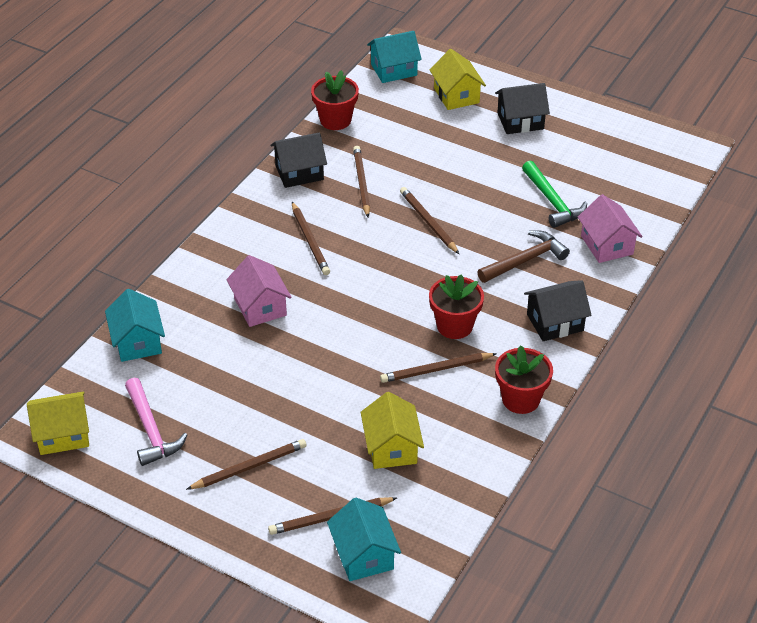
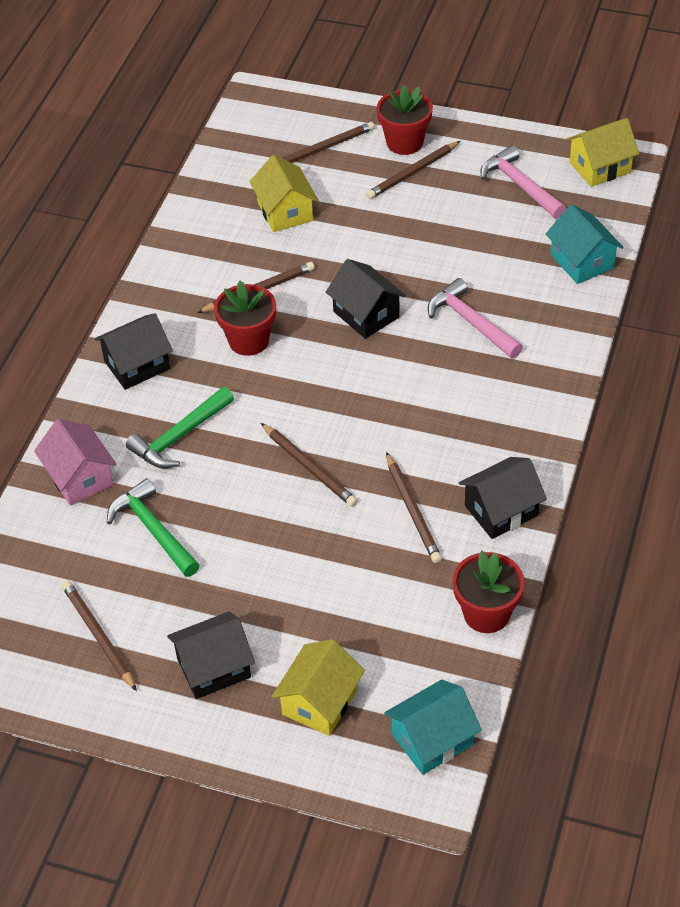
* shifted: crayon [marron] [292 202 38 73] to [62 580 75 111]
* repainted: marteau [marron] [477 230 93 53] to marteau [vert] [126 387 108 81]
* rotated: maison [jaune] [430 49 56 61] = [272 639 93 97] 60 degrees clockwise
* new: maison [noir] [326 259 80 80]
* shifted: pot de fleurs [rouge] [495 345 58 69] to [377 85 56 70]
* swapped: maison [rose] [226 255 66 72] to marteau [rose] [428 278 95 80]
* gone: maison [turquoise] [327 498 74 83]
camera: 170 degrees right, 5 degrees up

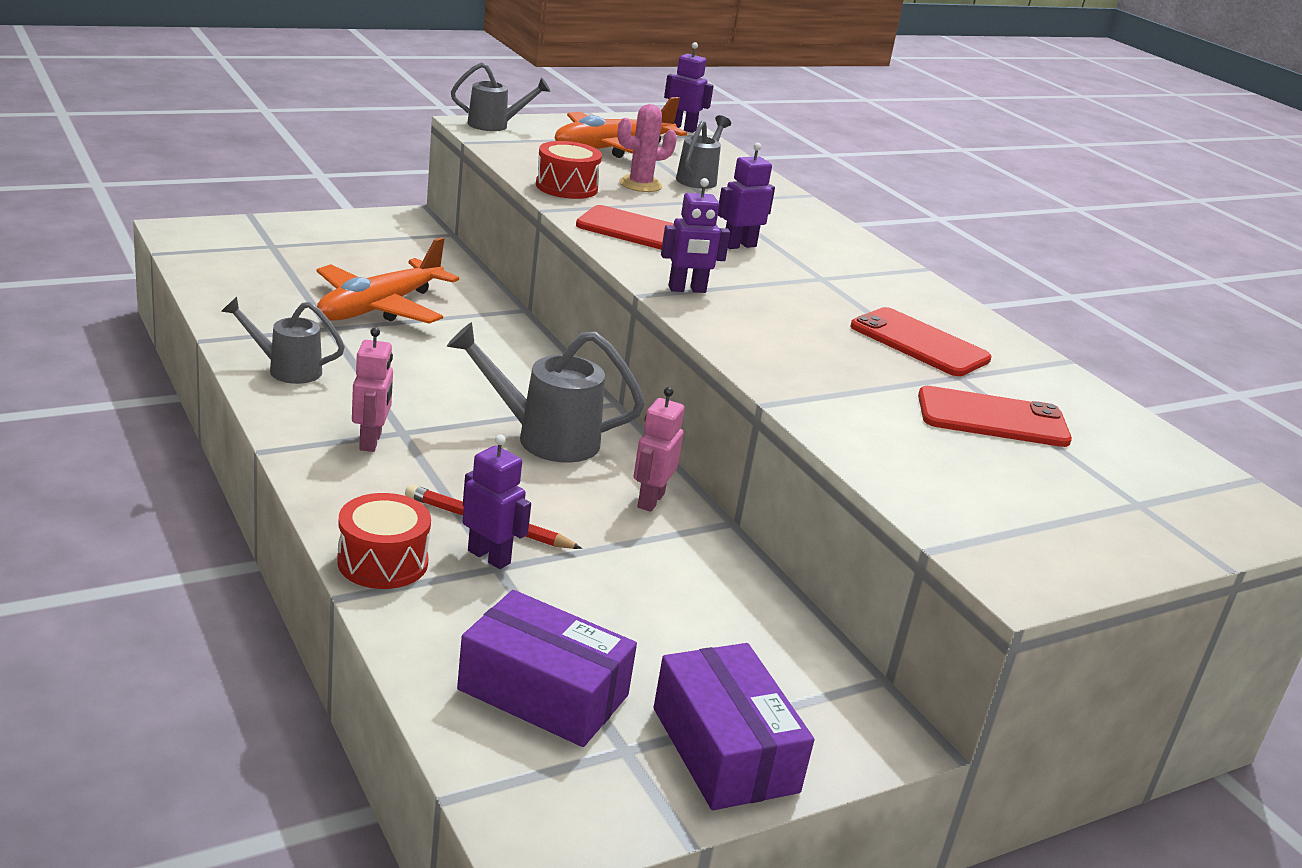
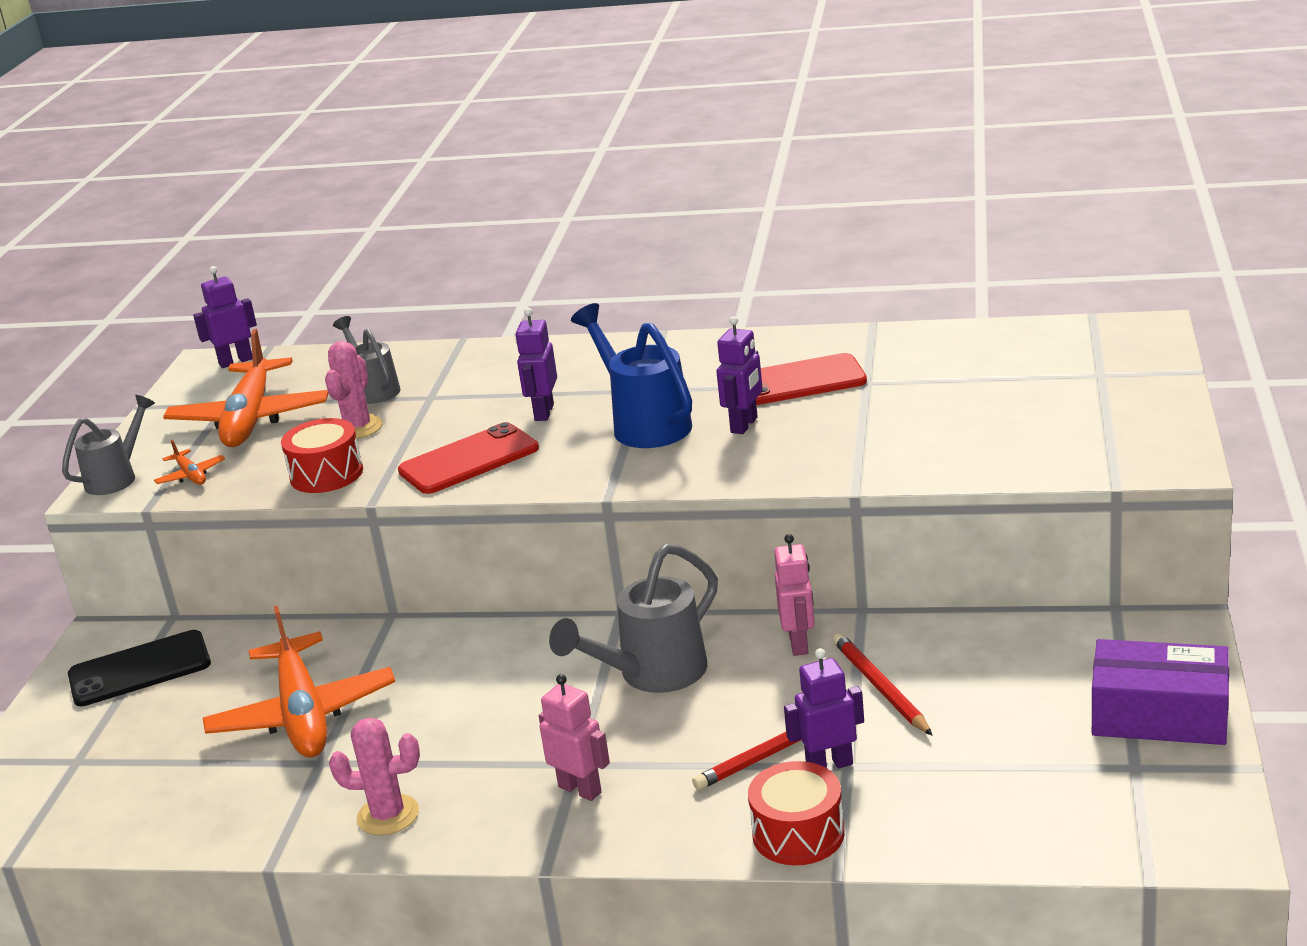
* new: téléphone [noir] [68 630 143 76]
* new: avion [orange] [154 440 71 45]
* swapped: arrosoir [gris] [221 297 124 87] to cactus [rose] [329 717 91 118]
* new: arrosoir [bleu] [571 303 121 145]
* shifted: robot [violet] [661 178 69 115] to [716 316 47 118]
* rotated: robot [rose] [634 387 50 125] = [774 534 41 122] 150 degrees counterclockwise
* new: crayon [rouge] [833 633 100 103]
* gone: boîte [violet] [457 590 180 157]
* gone: téléphone [rouge] [918 386 154 61]
camera: 45 degrees left, 0 degrees up

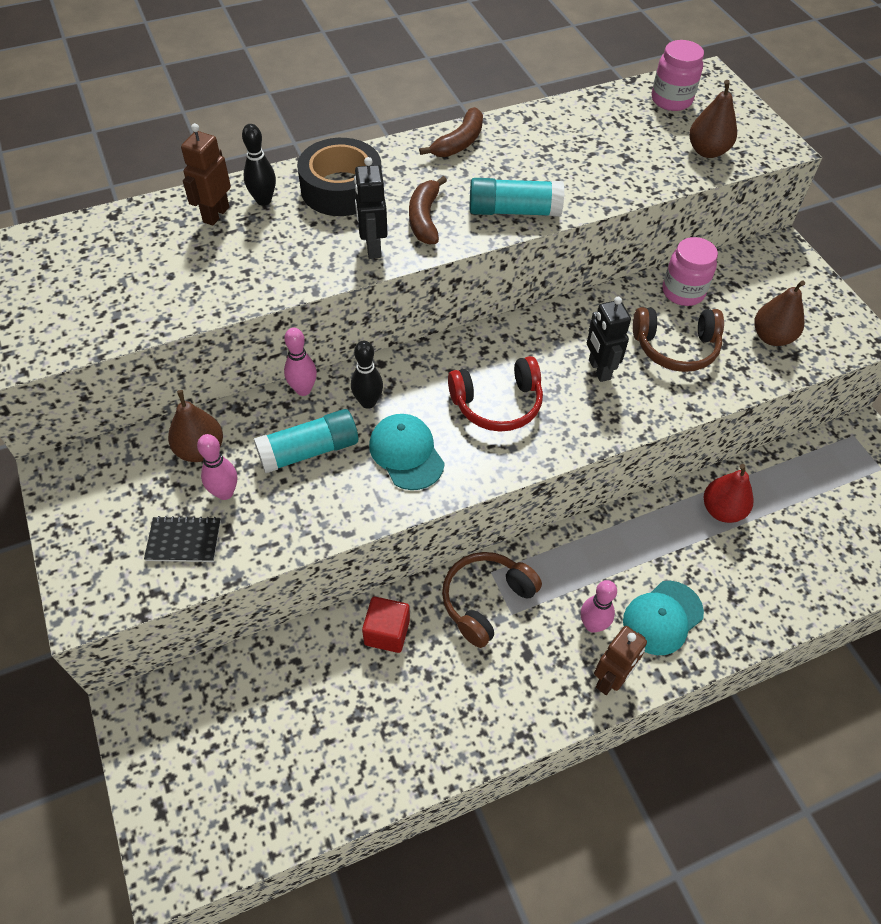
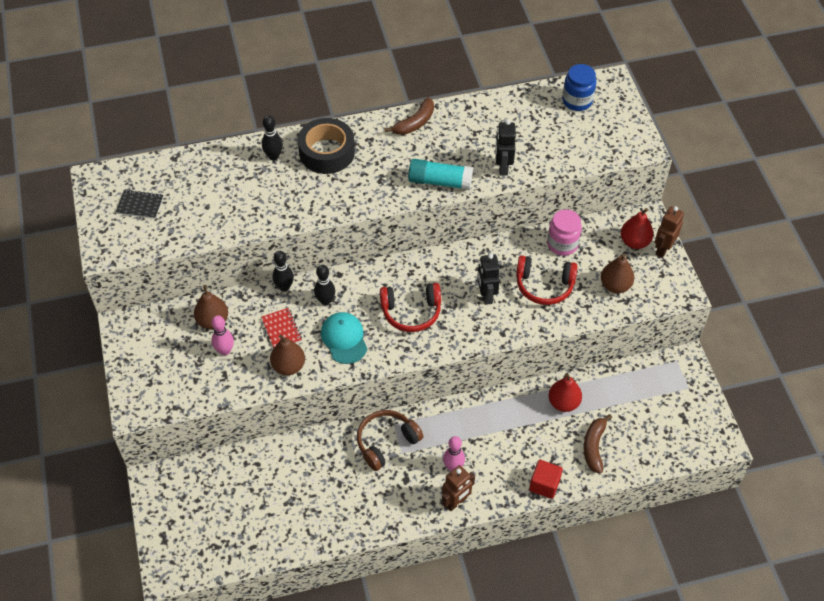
* shifted: carnet [noir] [144 516 77 46] to [116 189 48 30]
* swapped: bâton de colle [turquoise] [254 409 104 64] to carnet [rouge] [261 308 41 40]
* shifted: poire [marron] [689 80 48 78] to [270 335 35 40]
* repainted: quille [rose] [284 327 33 69] to quille [noir] [272 251 22 41]
* shifted: robot [noir] [354 157 34 102] to [495 120 21 55]
* repainted: casque audio [marron] [633 307 91 65] to casque audio [rouge] [516 255 61 50]
* shifted: cube [rouge] [362 597 48 56] to [529 460 34 39]
* repainted: bocal [rose] [652 40 52 71] to bocal [bleu] [562 64 34 47]
* shifted: banane [marron] [409 176 38 68] to [584 414 28 59]
* new: poire [rouge] [621 208 33 41]
* shifted: robot [marron] [181 123 50 103] to [655 206 29 52]
* gone: casquette [turquoise] [623 581 81 74]
camera: 10 degrees right, 0 degrees up

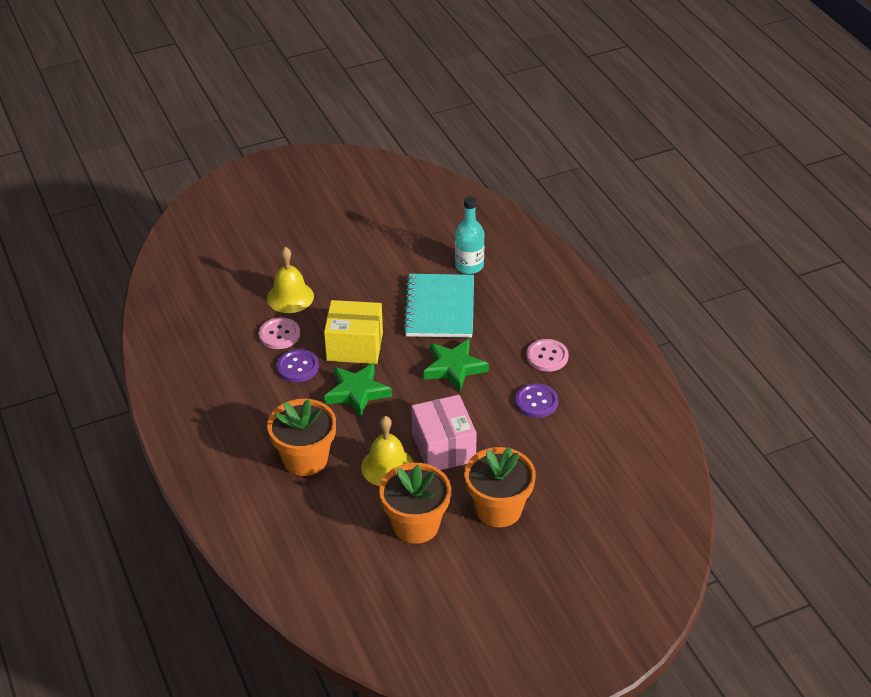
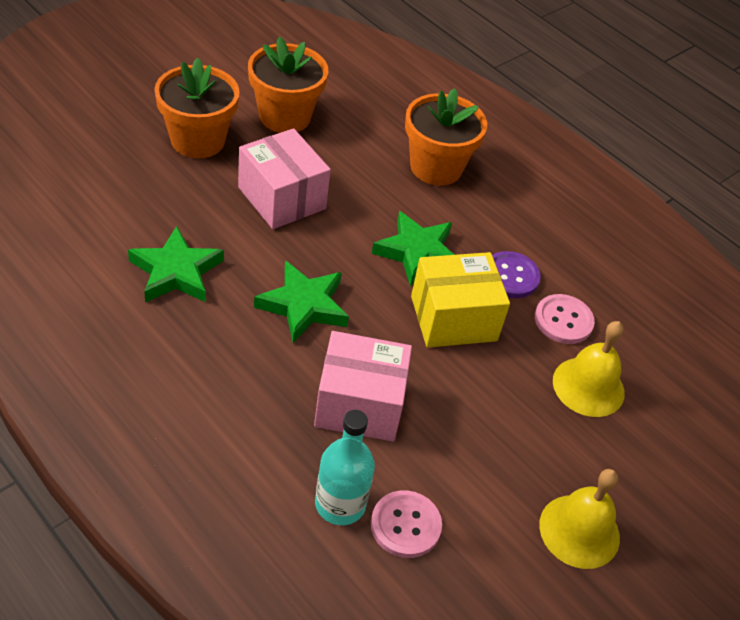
* swapped: bouton [violet] [515 383 43 35] to étoile [vert] [128 226 96 77]
* swapped: carnet [turquoise] [403 274 71 64] to boîte [rose] [314 331 98 110]
* shifted: bouton [rose] [526 339 43 33] to [371 490 71 68]
* shifted: cloche [jaune] [361 416 53 70] to [539 469 81 100]
camera: 155 degrees right, 5 degrees up

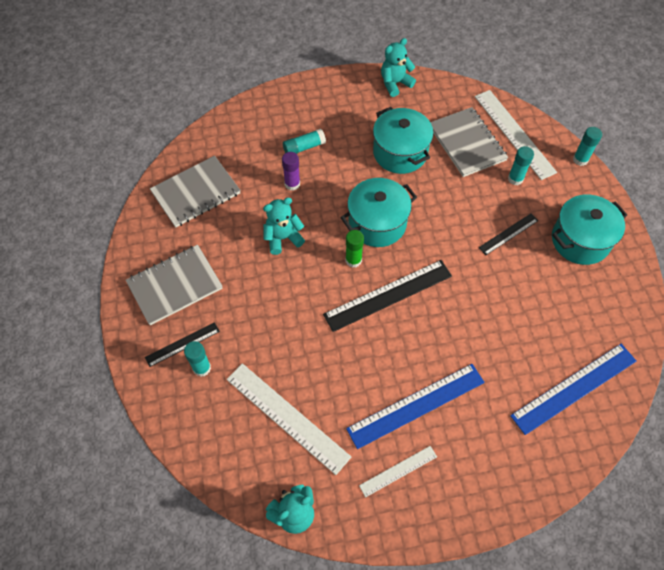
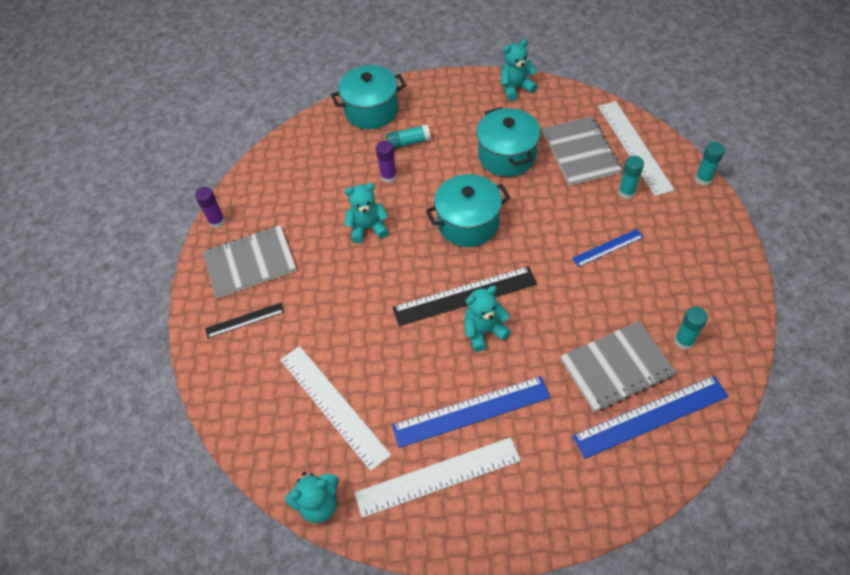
* new: bâton de colle [violet] [195 187 31 41]
* shifted: marmite [turquoise] [552 195 75 70] to [331 65 75 64]
* scaled: règle [blanc] [359 446 78 51] = [355 437 166 81] x1.85
* new: ours en peluche [turquoise] [464 286 47 66]
* shifted: carnet [gris] [150 156 91 72] to [560 321 116 91]
* repainted: règle [noir] [479 213 59 42] to règle [bleu] [572 229 72 38]
* shifted: bâton de colle [turquoise] [184 341 27 36] to [674 307 34 43]
* gone: bâton de colle [vert] [345 230 19 38]
camera: 15 degrees right, 5 degrees down

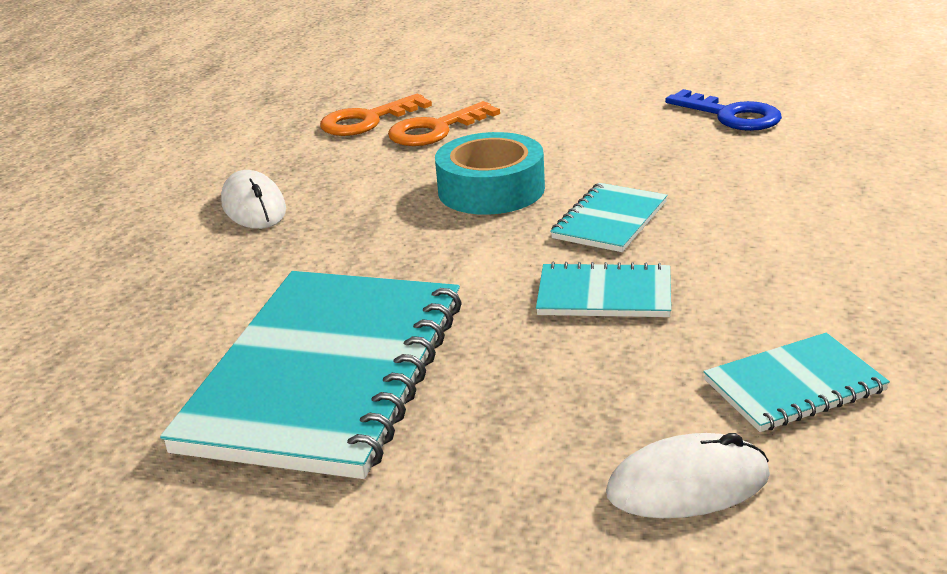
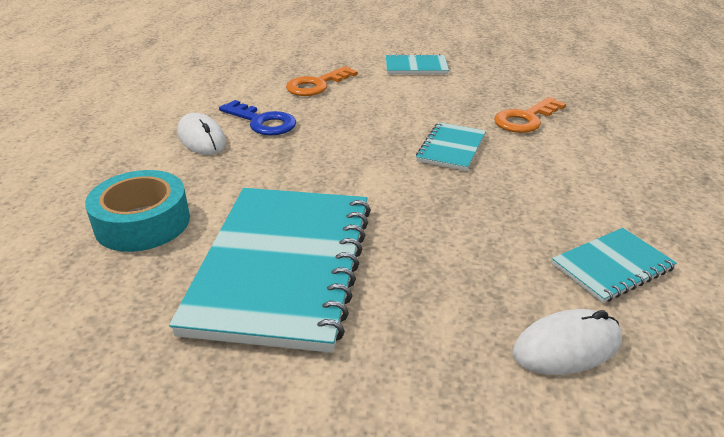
* shifted: ruban adhésif [turquoise] [435 132 110 83] to [85 170 105 82]
* shifted: clé [bleu] [665 89 117 42] to [219 100 78 35]
* shifted: carnet [turquoise] [536 262 135 55] to [386 54 63 20]
* shifted: clé [orange] [320 94 112 42] to [494 97 72 36]
camera: 10 degrees left, 5 degrees up

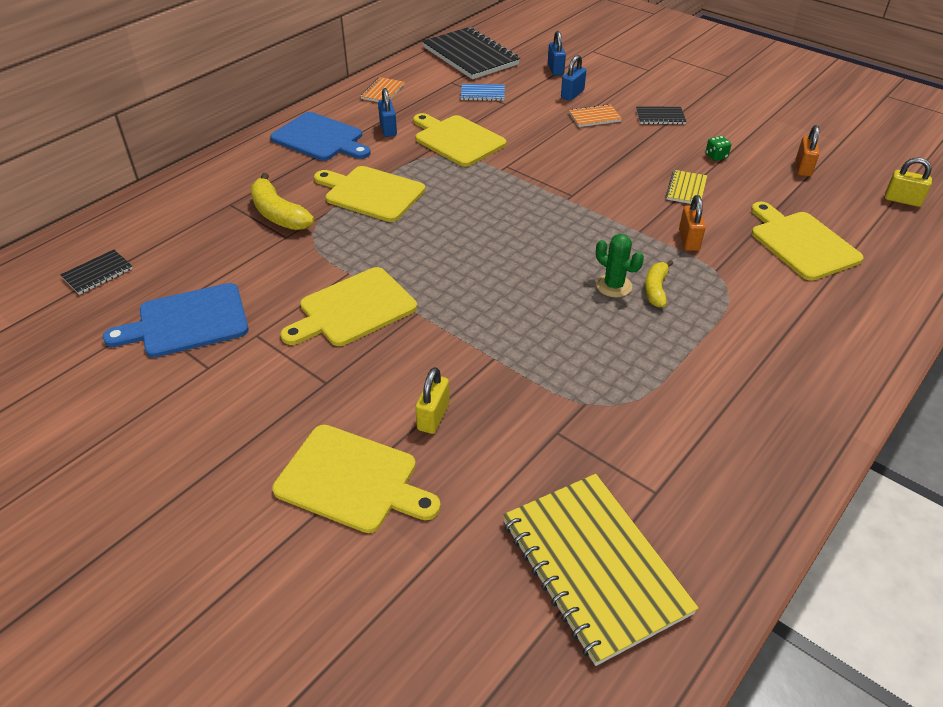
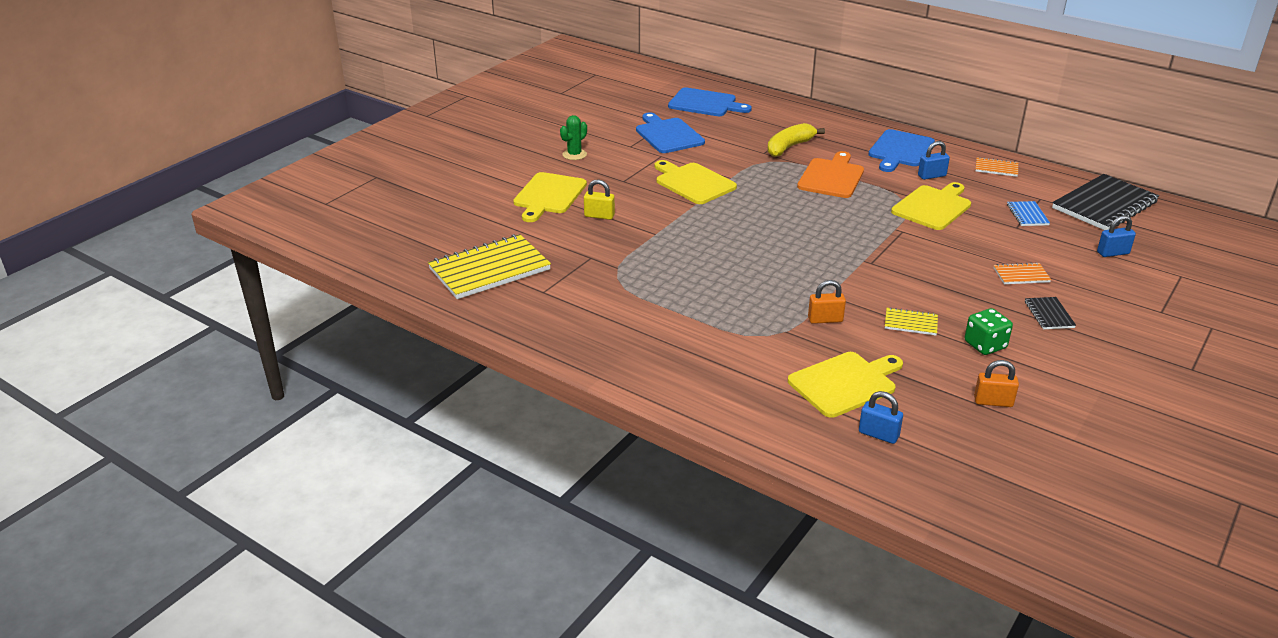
* shifted: cactus [vert] [596 234 48 63] to [560 115 27 45]
* swapped: carnet [noir] [60 250 73 45] to planche à découper [bleu] [668 87 84 29]
* repainted: planche à découper [jaune] [314 166 111 56] to planche à découper [orange] [797 151 67 47]
* shifted: cadenas [bleu] [561 55 25 46] to [859 391 44 53]
* scaled: dé [vert] [706 136 25 25] = [965 308 48 47] x1.72
* rotated: carnet [orange] [569 104 53 23] = [994 262 57 22] 75 degrees counterclockwise
* gone: banane [jaune] [645 260 28 47]
* gone: cadenas [jaune] [885 158 47 49]
camera: 85 degrees right, 10 degrees down

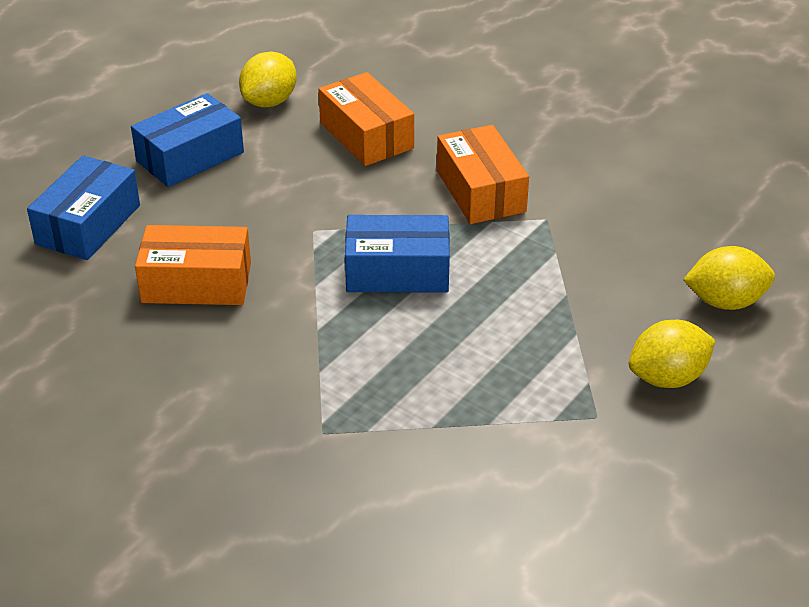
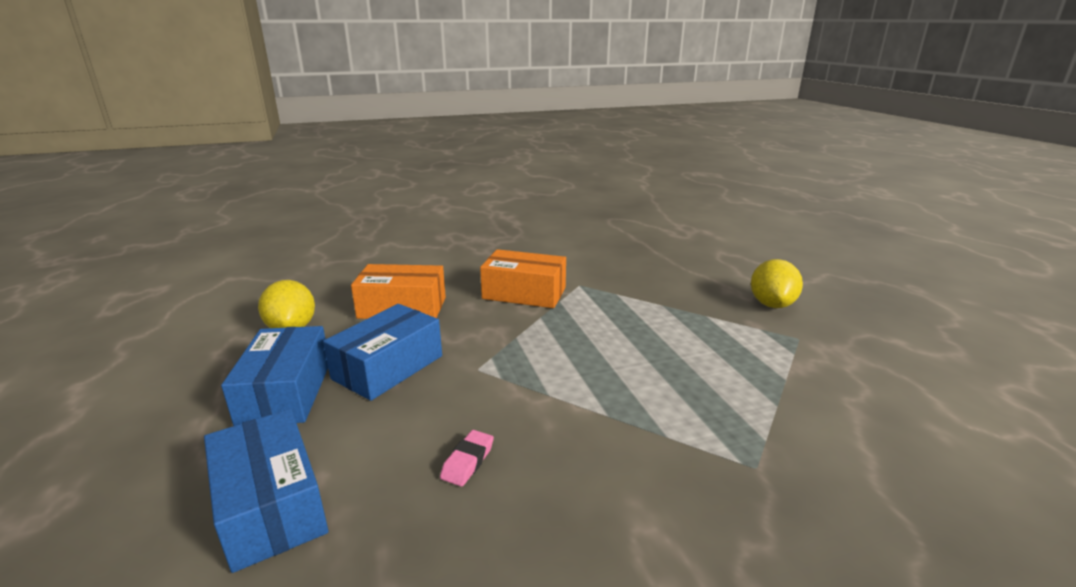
* shifted: boîte [bleu] [345 215 105 78] to [323 304 119 97]
* swapped: boîte [orange] [135 225 116 80] to gomme [rose] [440 430 54 57]
* gone: citron [jaune] [683 246 92 64]
camera: 55 degrees left, 15 degrees down

